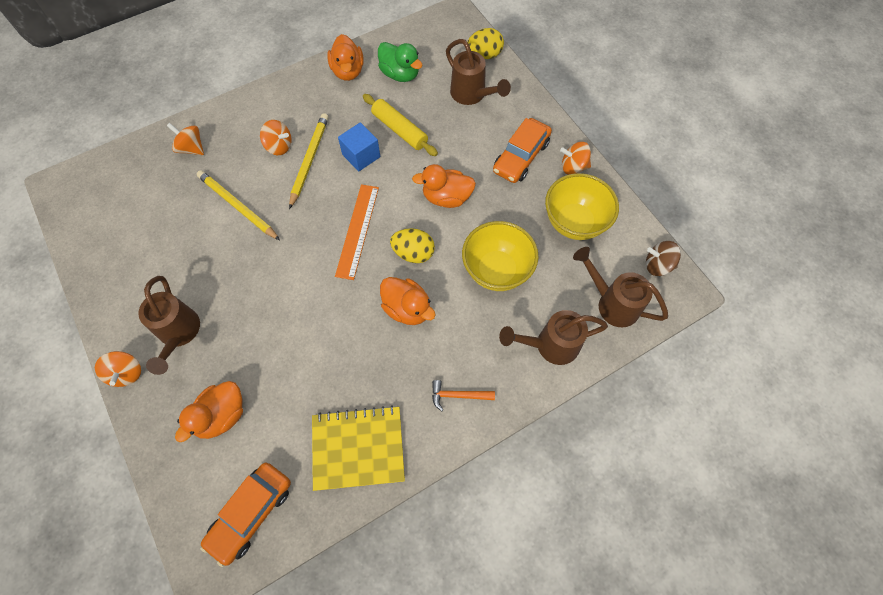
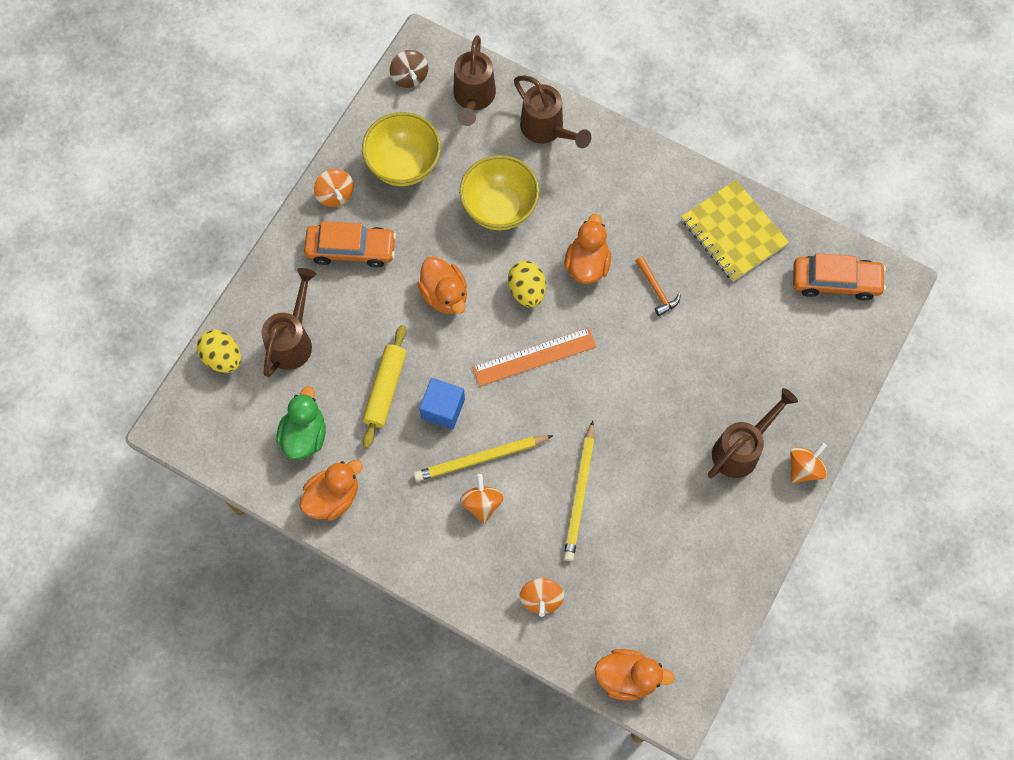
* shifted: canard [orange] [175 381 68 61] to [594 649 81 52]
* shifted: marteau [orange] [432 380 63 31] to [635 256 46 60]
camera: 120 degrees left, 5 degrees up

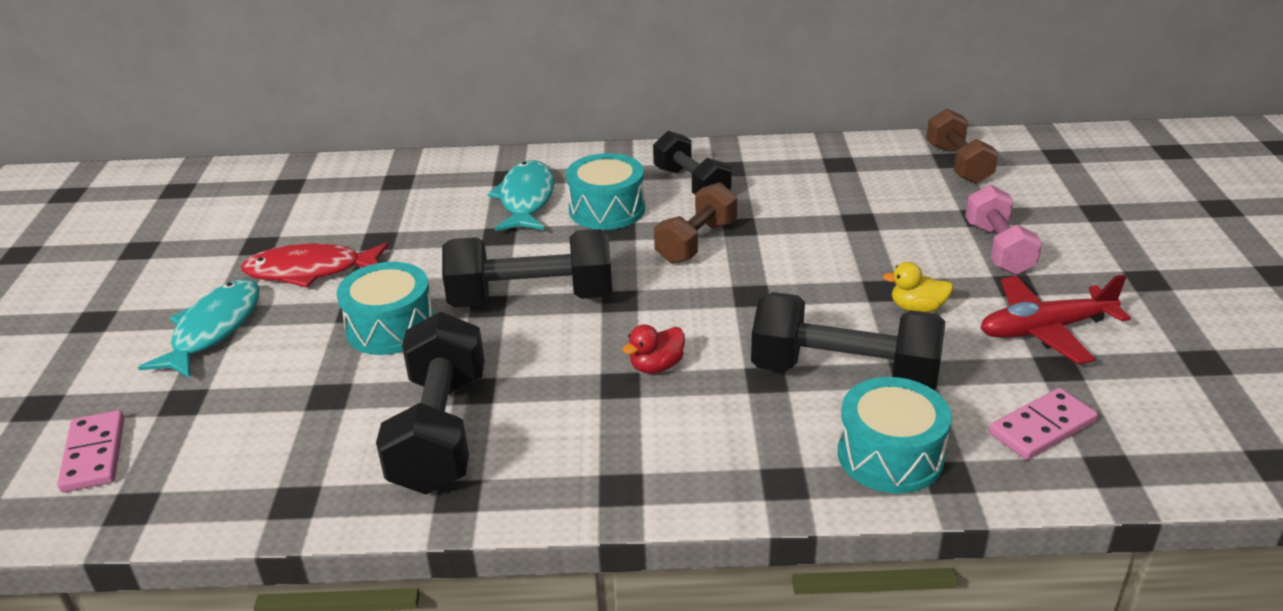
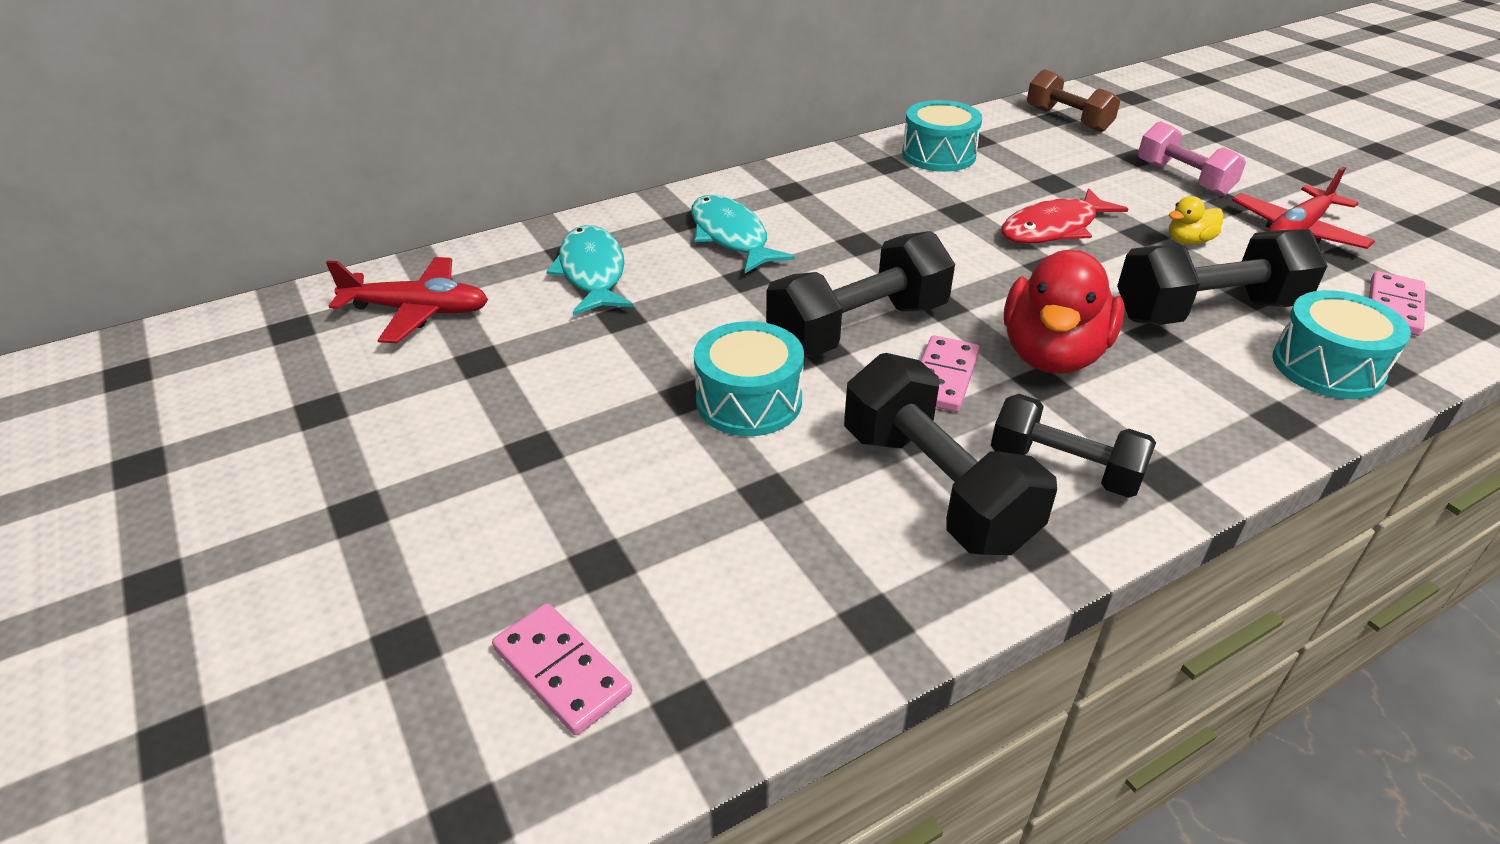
* new: avion [rouge] [326 257 162 86]
* shifted: poisson [turquoise] [138 279 122 99] to [546 225 87 90]
* shifted: tambour [turquoise] [566 153 79 77] to [902 100 80 72]
* new: domino [rose] [921 335 59 77]
* shifted: haltère [noir] [653 131 79 63] to [991 394 165 104]
* shifted: poisson [rouge] [241 242 148 46] to [1001 188 127 56]
* scaled: canard [rouge] [622 324 63 50] = [1004 250 121 124] x2.22
* gone: haltère [marron] [654 182 83 82]
camera: 30 degrees left, 5 degrees up

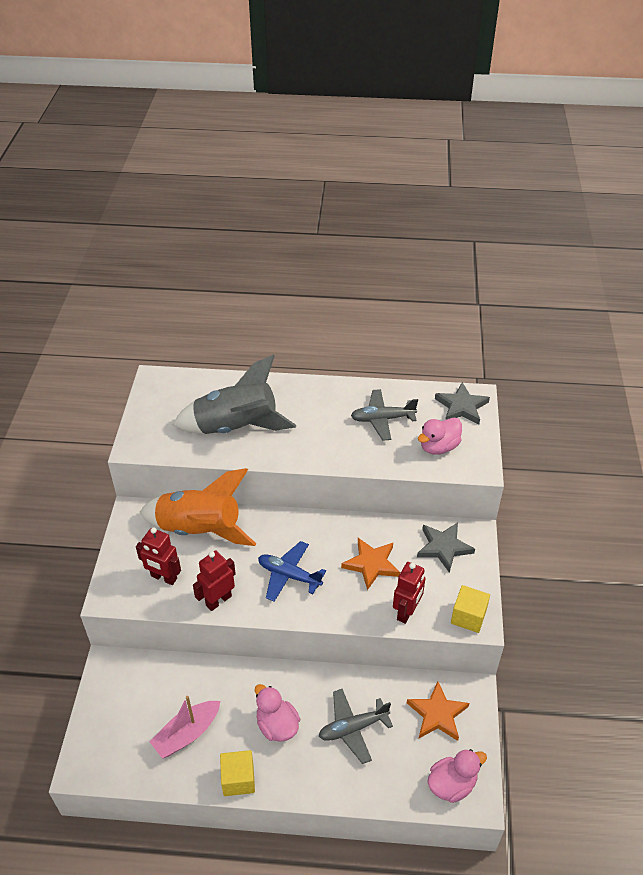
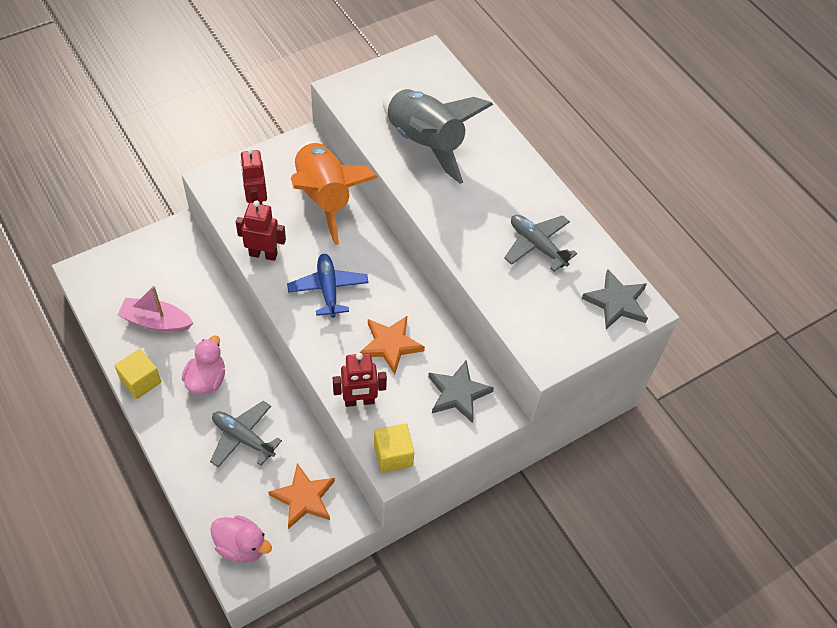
* gone: canard [rose] [418 417 44 38]
camera: 50 degrees right, 10 degrees up

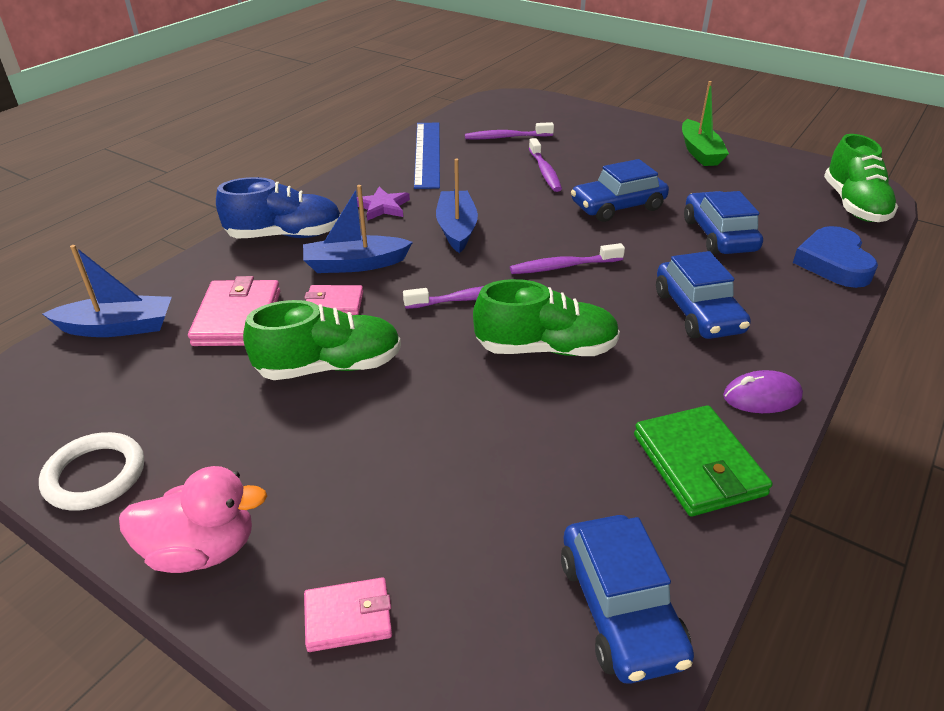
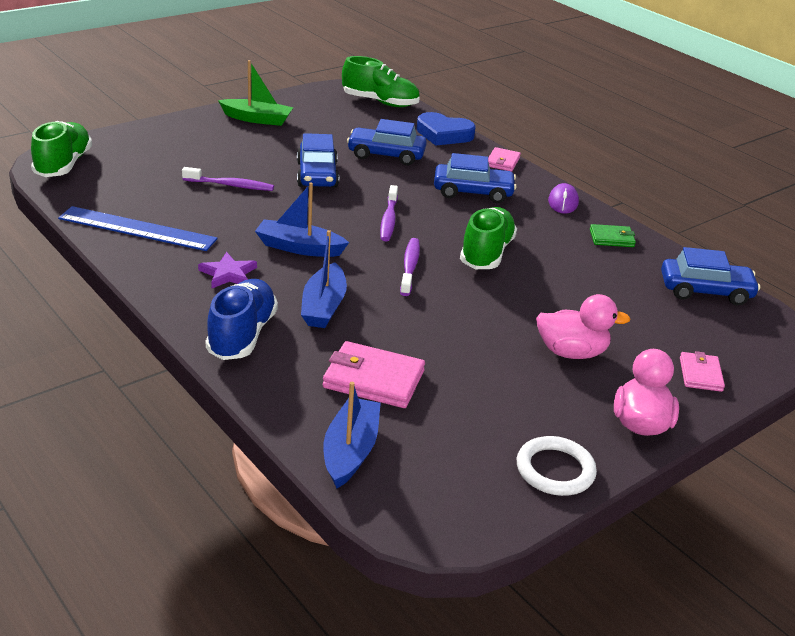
* shifted: chaussure [vert] [243 300 158 80] to [31 121 61 56]
* shifted: portefeuille [rose] [304 285 59 30] to [488 147 33 25]
* new: canard [rose] [536 294 94 65]
* scaled: portefeuille [vert] [634 405 138 111] = [590 224 46 23] x0.59
* gone: brosse à dents [violet] [465 122 89 17]
camera: 75 degrees left, 5 degrees down

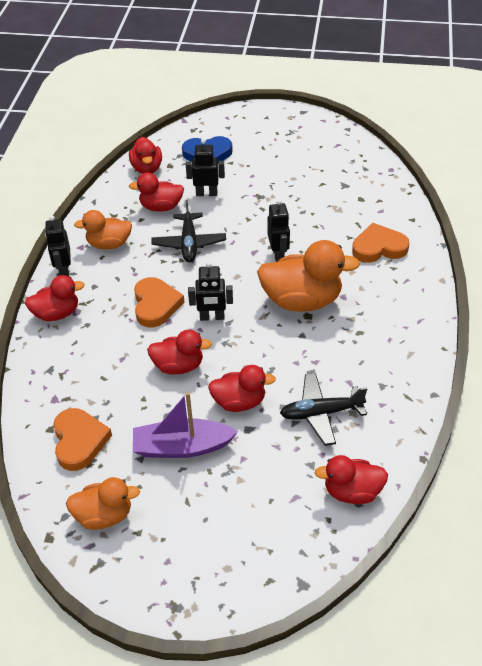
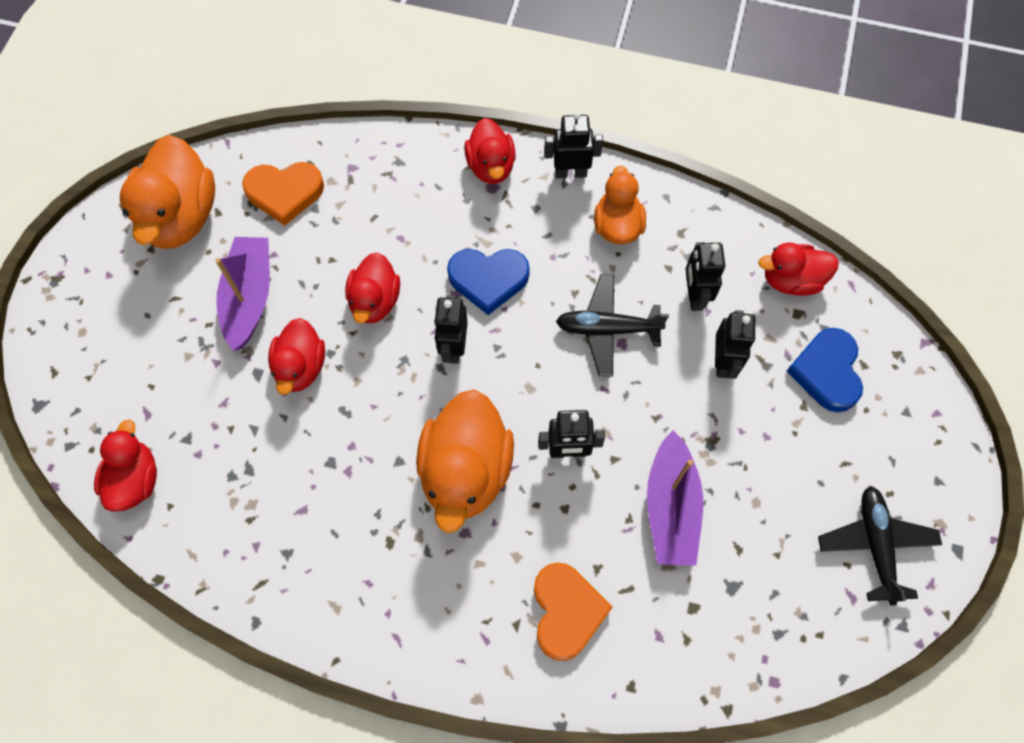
* scaled: canard [orange] [66 477 74 53] = [120 135 95 114] x1.64
* repainted: cœur [orange] [134 277 50 51] to cœur [bleu] [447 249 83 66]
* new: bateau [violet] [647 430 56 136]
* swapped: canard [rouge] [129 173 55 39] to robot [noir] [686 242 39 69]
* shifted: avion [noir] [280 373 87 73] to [818 486 124 120]
camera: 95 degrees right, 20 degrees up

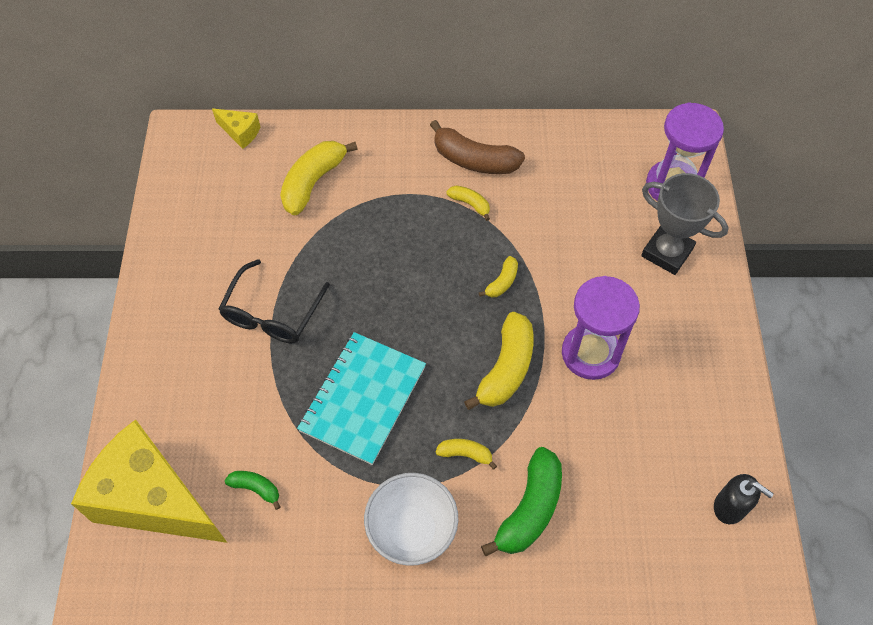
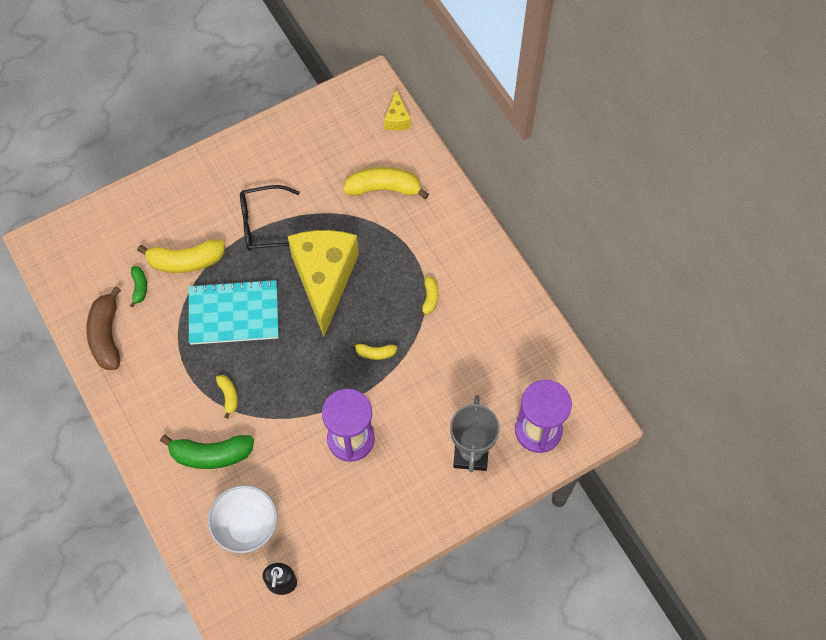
* shifted: banane [marron] [430 120 95 54] to [86 286 35 84]
* shifted: banane [jaune] [464 312 70 98] to [137 239 88 34]
* shifted: bol [blanc] [364 473 94 93] to [208 485 70 68]
* shifted: fromage [jaune] [71 419 156 124] to [288 230 71 106]
camera: 60 degrees right, 5 degrees up

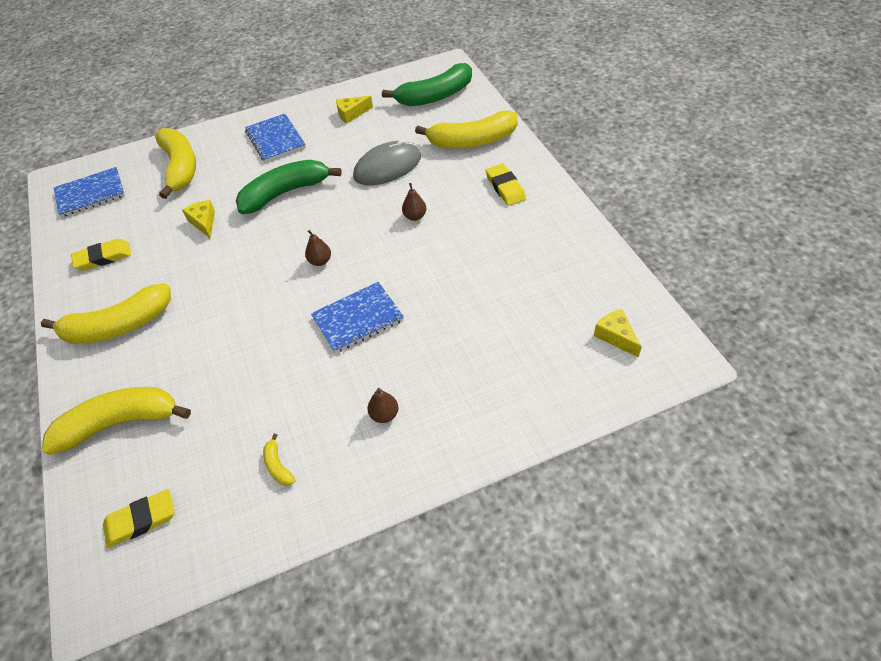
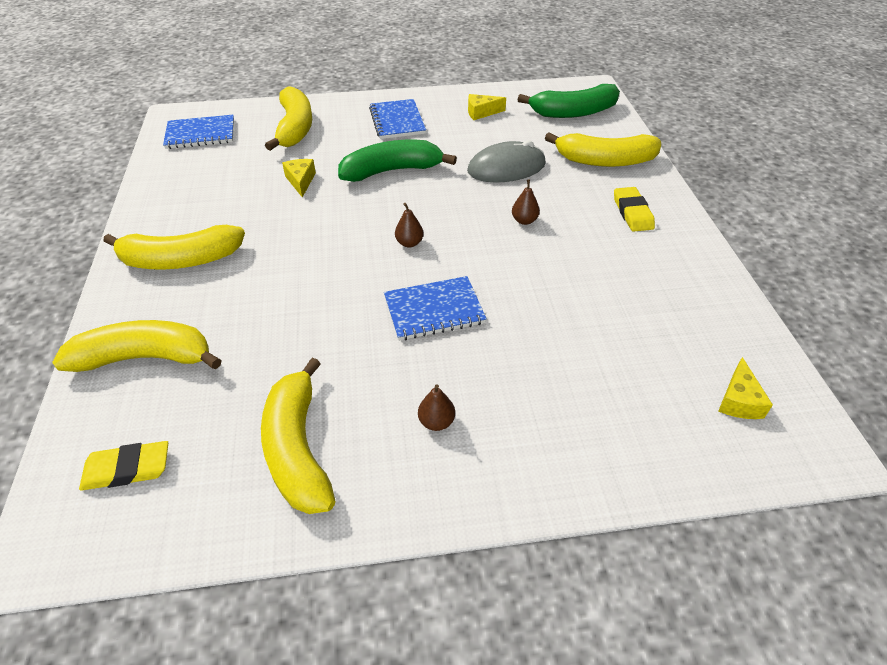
* scaled: banane [jaune] [263 434 33 52] = [261 358 74 156] x2.44
* rotated: fromage [jaune] [594 309 47 49] = [719 357 54 62] 150 degrees counterclockwise
* gone: gomme [jaune] [71 239 60 32]
camera: 10 degrees right, 5 degrees down

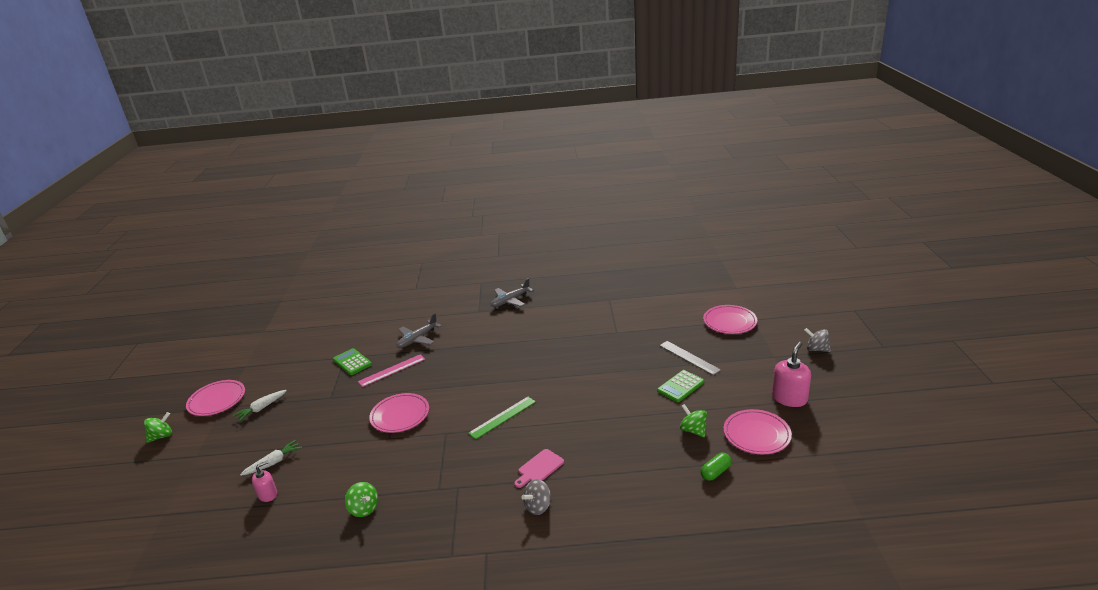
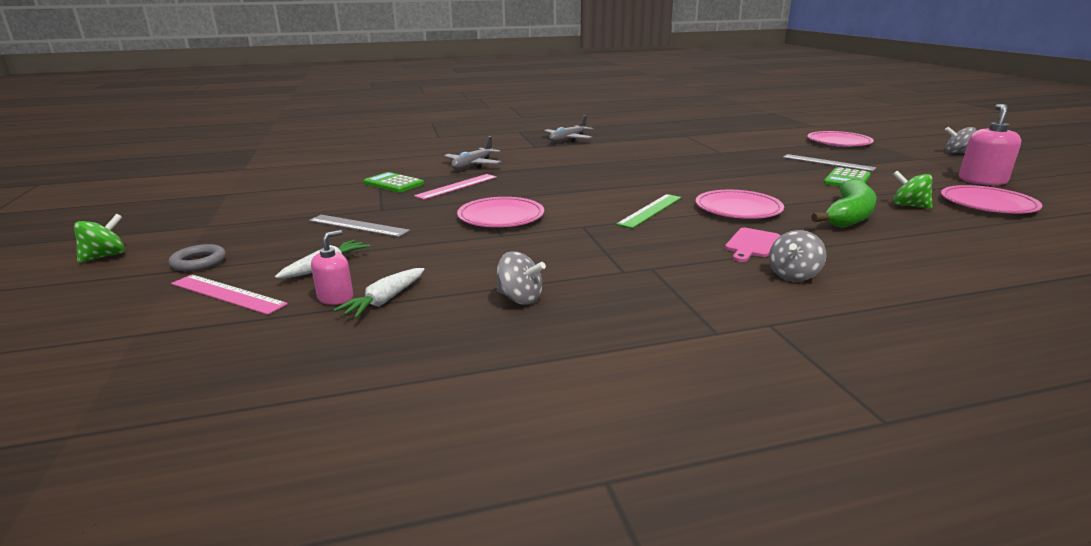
* new: anneau [gris] [169 244 57 27]
* new: règle [rose] [171 274 117 41]
* new: règle [gris] [308 215 102 22]
* shifted: carotte [blanc] [233 390 54 31] to [333 268 91 50]
* repainted: toupie [vert] [345 482 33 35] to toupie [gris] [497 251 49 54]
* shifted: assiette [rose] [186 380 59 36] to [696 190 88 29]
* new: banane [vert] [811 179 66 49]
* gone: gélule [vert] [701 453 31 28]
camera: 15 degrees left, 5 degrees down

